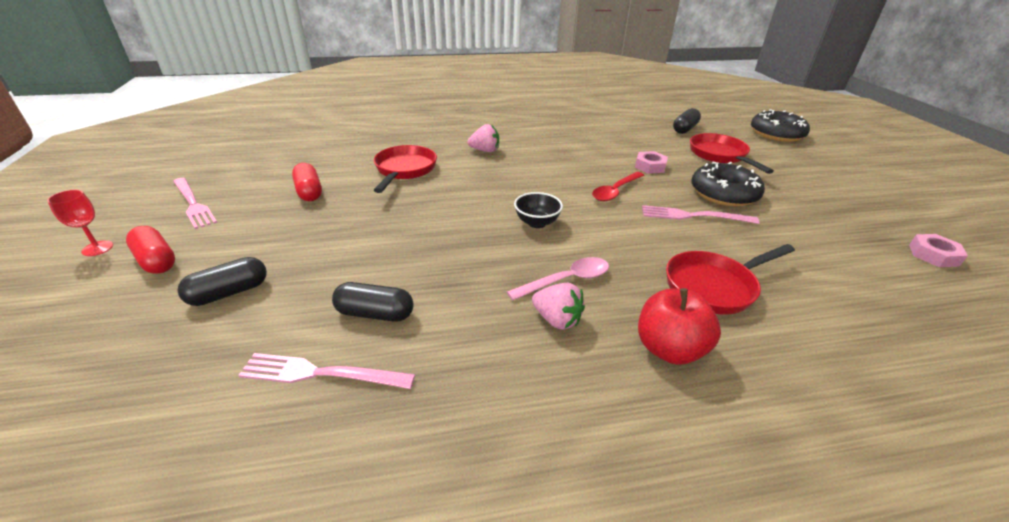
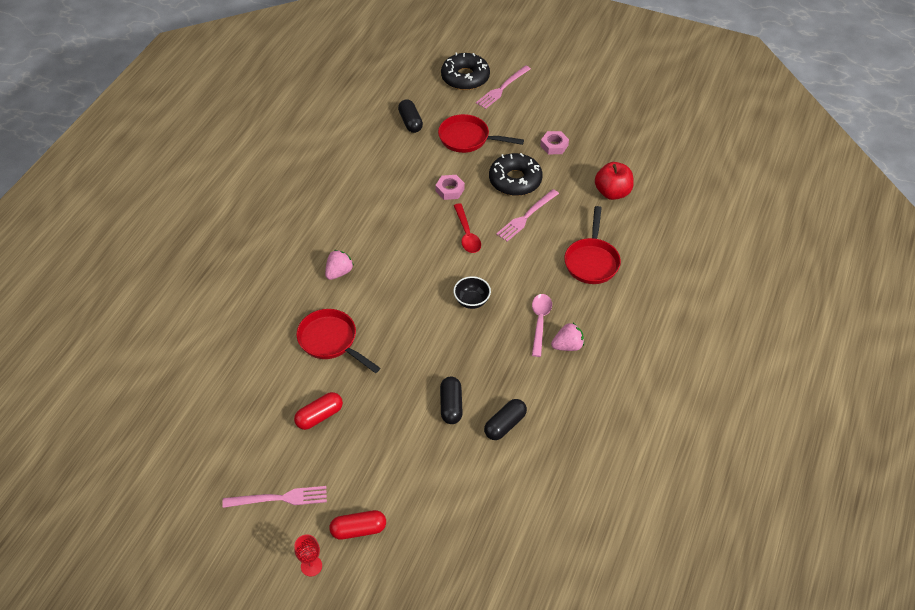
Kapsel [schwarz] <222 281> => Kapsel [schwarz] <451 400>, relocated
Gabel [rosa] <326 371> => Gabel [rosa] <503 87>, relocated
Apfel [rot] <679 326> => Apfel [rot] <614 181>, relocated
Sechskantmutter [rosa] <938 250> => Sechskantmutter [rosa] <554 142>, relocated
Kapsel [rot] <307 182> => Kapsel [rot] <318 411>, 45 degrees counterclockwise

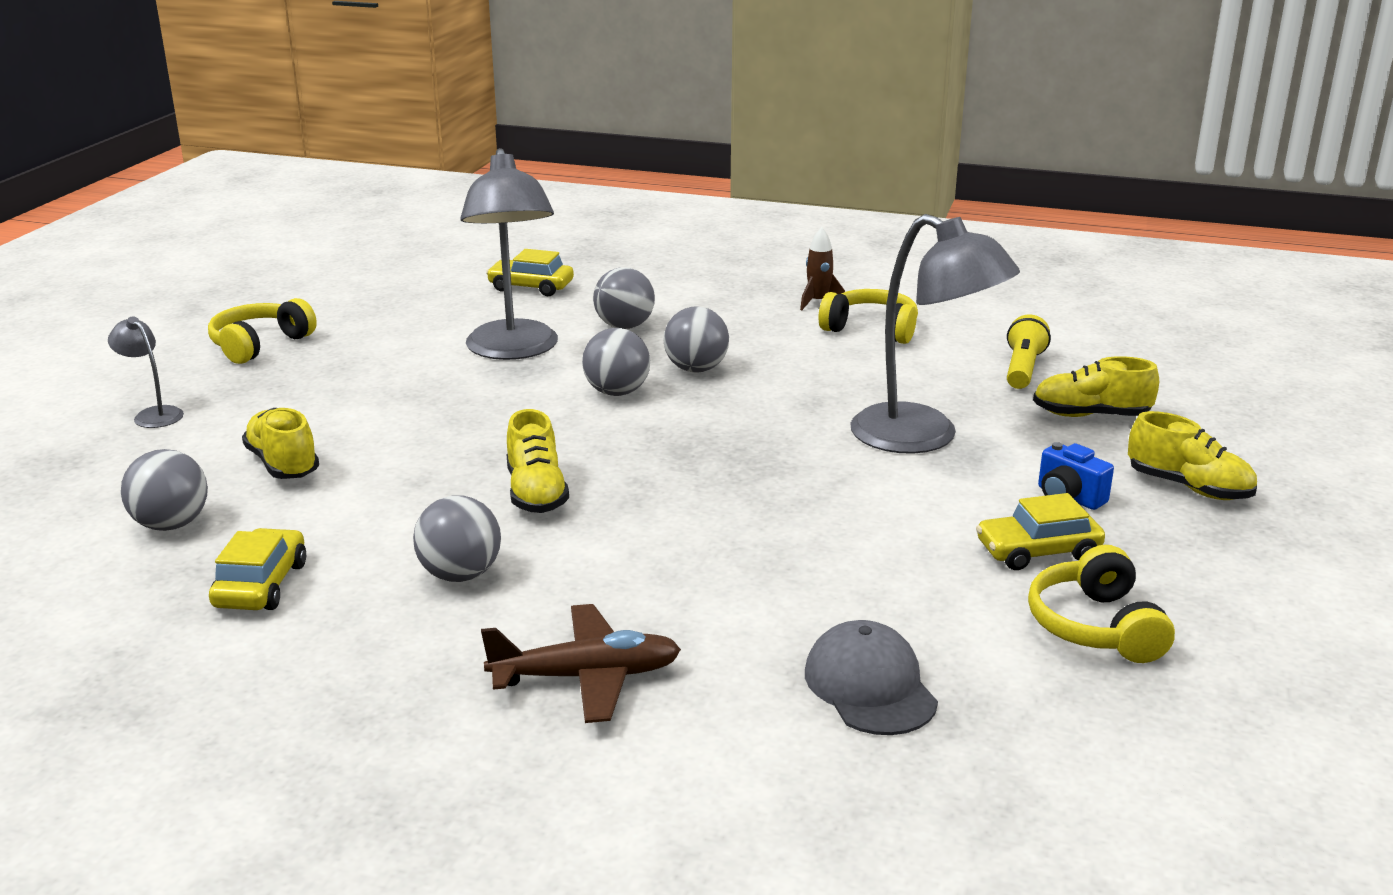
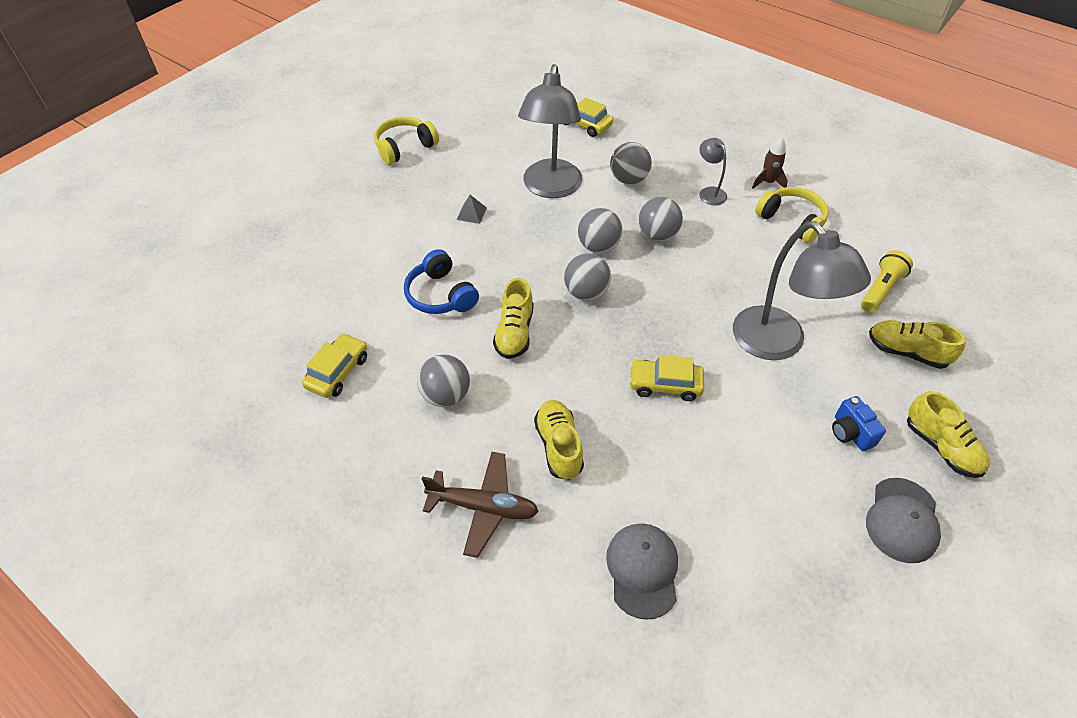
Kopfhörer [gelb] <1101 604> => nothing
nothing => Kopfhörer [blau] <441 281>
nothing => Pyramide [grau] <472 209>
nothing => Kappe [grau] <903 520>
Lampe [grau] <146 372> => Lampe [grau] <713 172>, relocated
Ball [grau] <164 490> => Ball [grau] <587 277>, relocated
Schuh [gelb] <280 443> => Schuh [gelb] <559 440>, relocated
Auto [gelb] <1040 531> => Auto [gelb] <666 378>, relocated

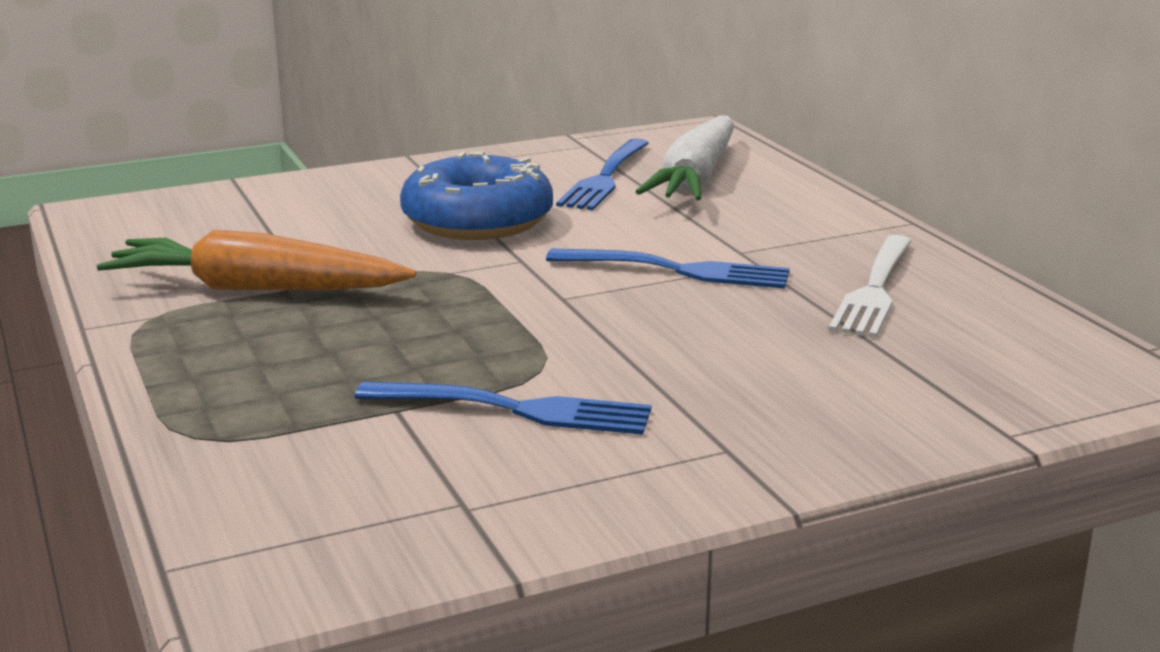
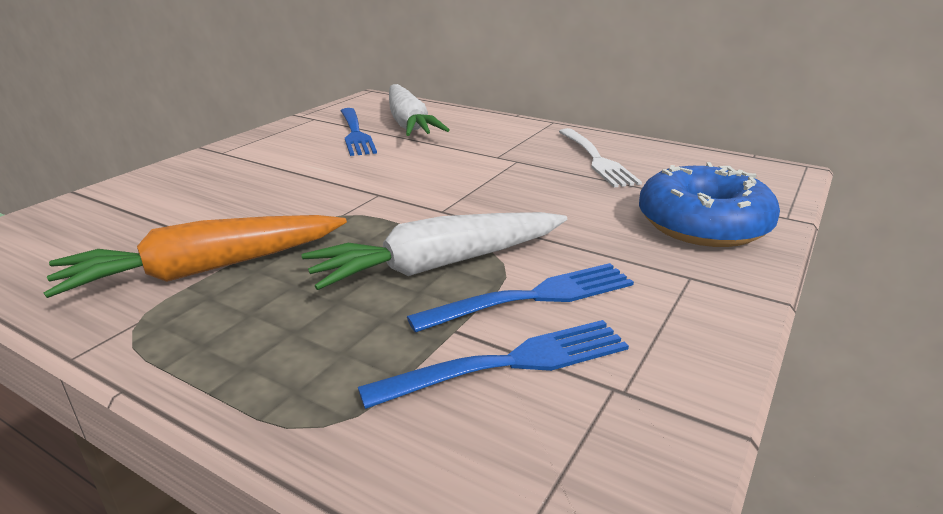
nothing => Karotte [weiß] <434 251>
Donut [blau] <476 195> => Donut [blau] <709 204>, relocated
Gabel [blau] <668 269> => Gabel [blau] <493 364>, relocated

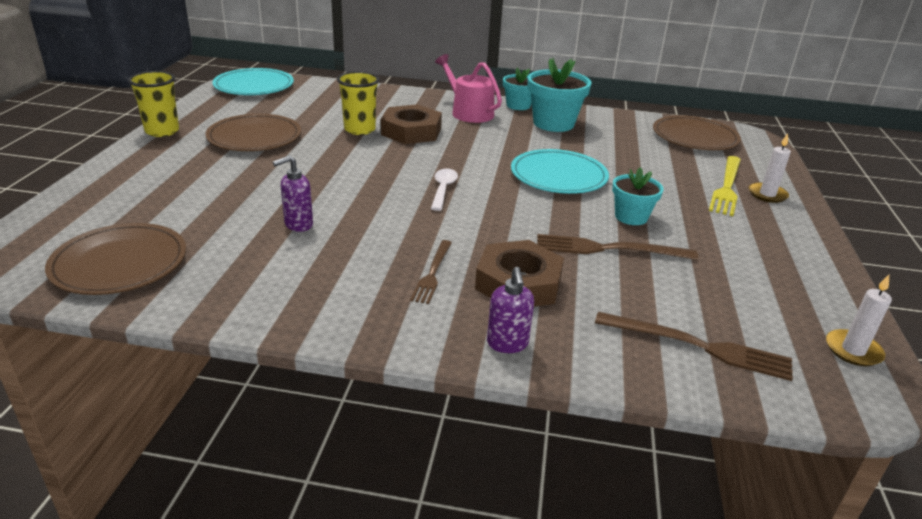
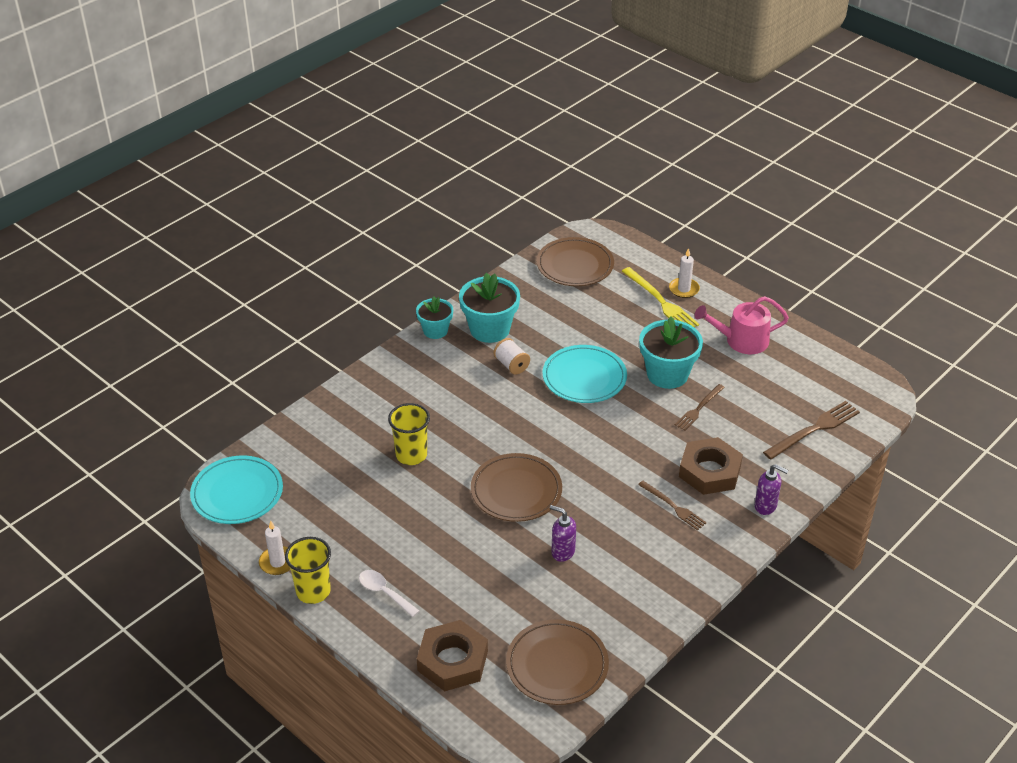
nothing => Garnrolle [weiß] <511 356>
Teller [braun] <253 132> => Teller [braun] <516 487>, relocated
Sechskantmutter [braun] <411 124> => Sechskantmutter [braun] <452 655>, relocated
Löffel [weiß] <444 190> => Löffel [weiß] <389 593>, relocated
Gießkanne [rosa] <468 88> => Gießkanne [rosa] <741 325>, relocated
Kerze [weiß] <859 320> => Kerze [weiß] <274 548>, relocated
Seifenspender [lila] <293 193> => Seifenspender [lila] <563 533>, 120 degrees clockwise
Gabel [braun] <617 247> => Gabel [braun] <700 407>, x0.65
Blumentopf [türkis] <638 196> => Blumentopf [türkis] <671 352>, x1.63

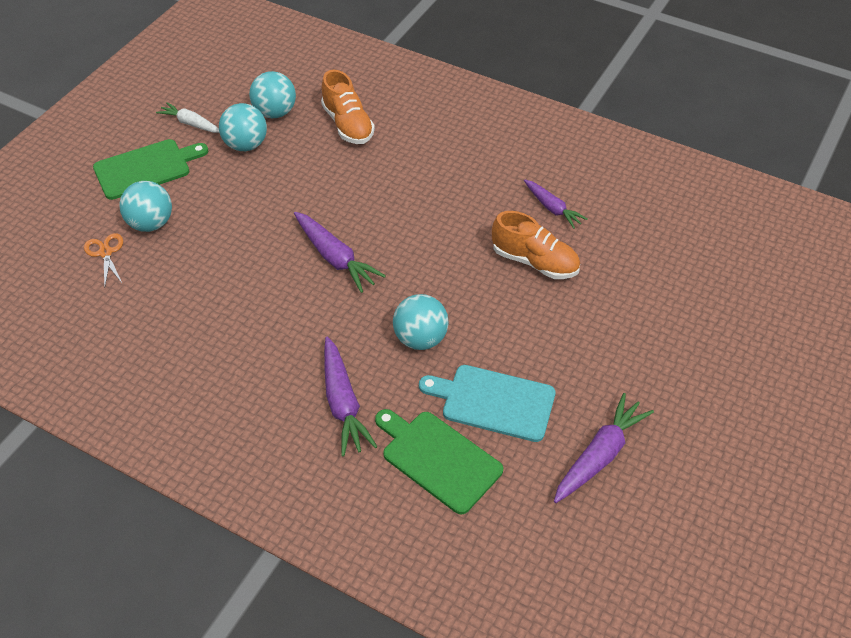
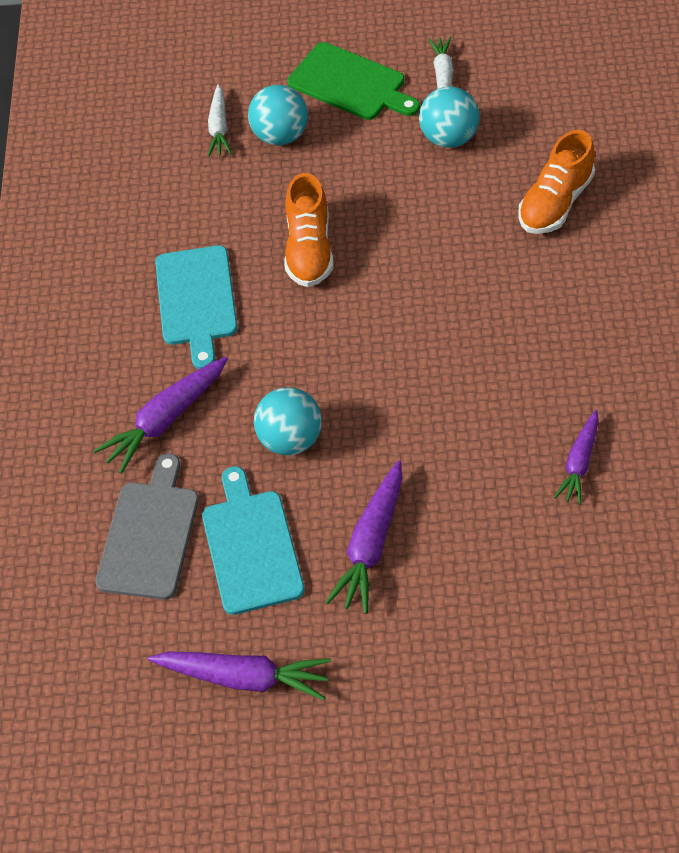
Ball [türkis] <272 94> => nothing
nothing => Schneidebrett [türkis] <196 307>
Karotte [lila] <340 252> => Karotte [lila] <363 537>, relocated
Schuh [orange] <536 245> => Schuh [orange] <309 230>, relocated
Schere [orange] <103 260> => Karotte [weiß] <220 120>
Schneidebrett [grün] <439 461> => Schneidebrett [grau] <147 526>

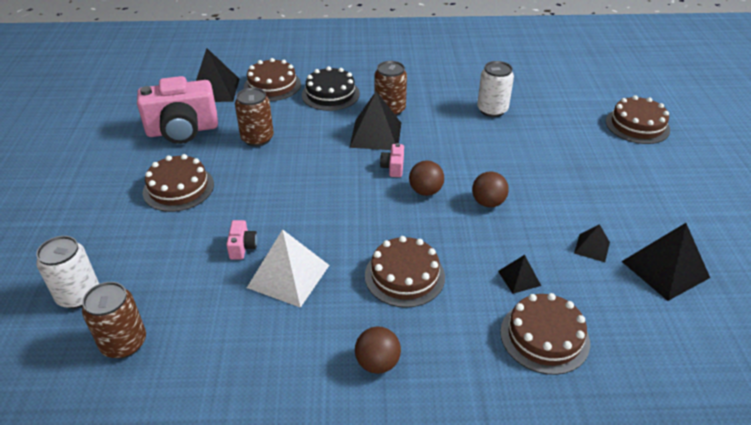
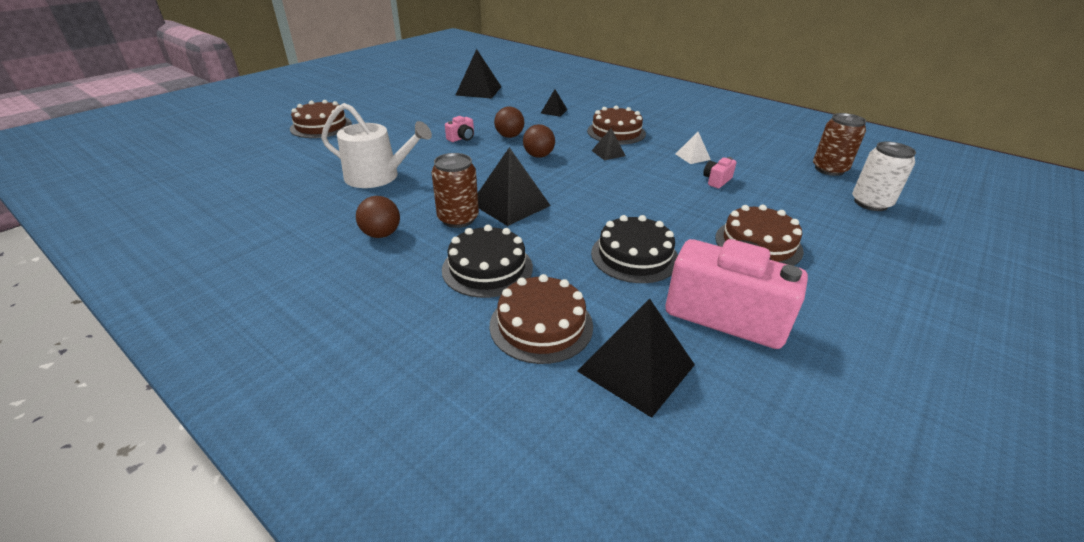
Kuchen [braun] <545 334> => nothing
Ball [braun] <378 350> => Ball [braun] <378 217>, relocated
Kamera [rosa] <392 160> => Kamera [rosa] <459 129>, relocated
Pyramide [schwarz] <592 243> => Pyramide [schwarz] <609 144>, relocated
Dose [braun] <254 117> => Kuchen [schwarz] <634 249>
Dose [weiß] <495 89> => Gießkanne [weiß] <376 145>
Pyramide [weiß] <288 268> => Pyramide [weiß] <693 148>, x0.52

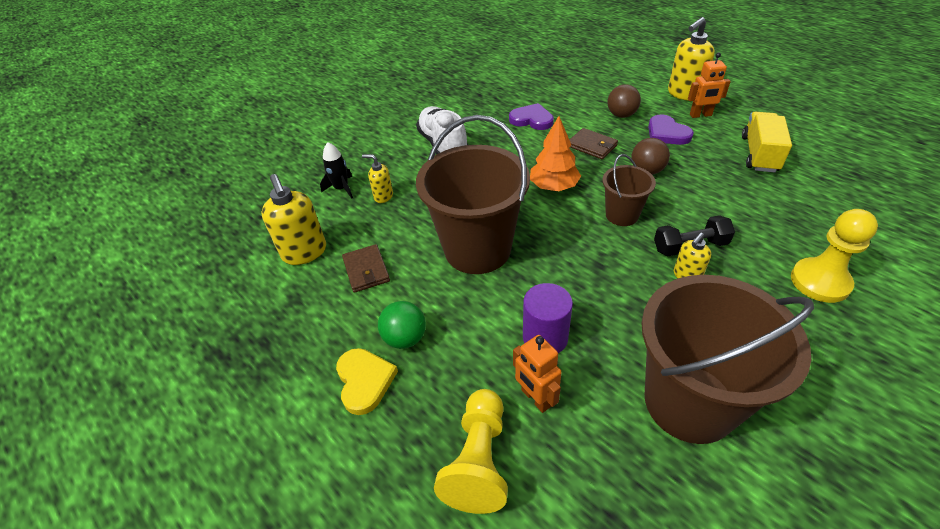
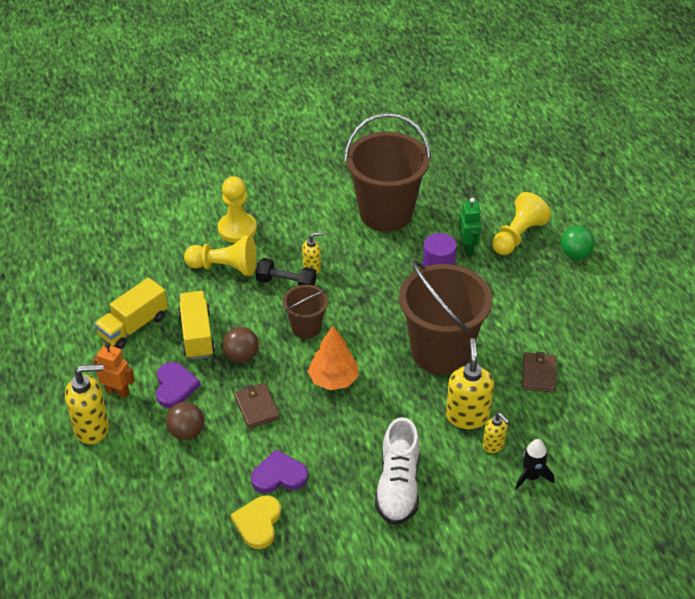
nothing => Lastwagen [gelb] <196 325>
nothing => Bauer [gelb] <220 255>
Seifenspender [gelb] <293 219> => Seifenspender [gelb] <470 383>, relocated
Herz [gelb] <367 381> => Herz [gelb] <256 522>, relocated
Ball [grün] <402 325> => Ball [grün] <578 242>, relocated
Roboter [orange] <537 374> => Roboter [grün] <470 226>
Herz [lila] <531 116> => Herz [lila] <279 471>, 120 degrees clockwise

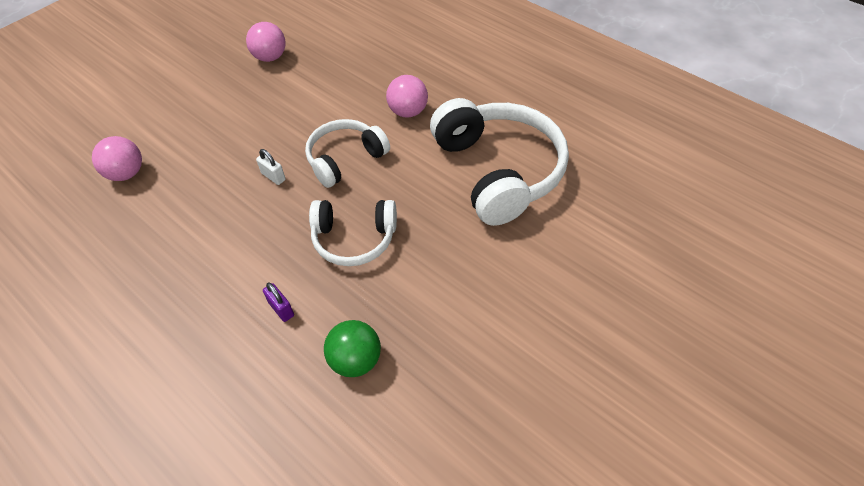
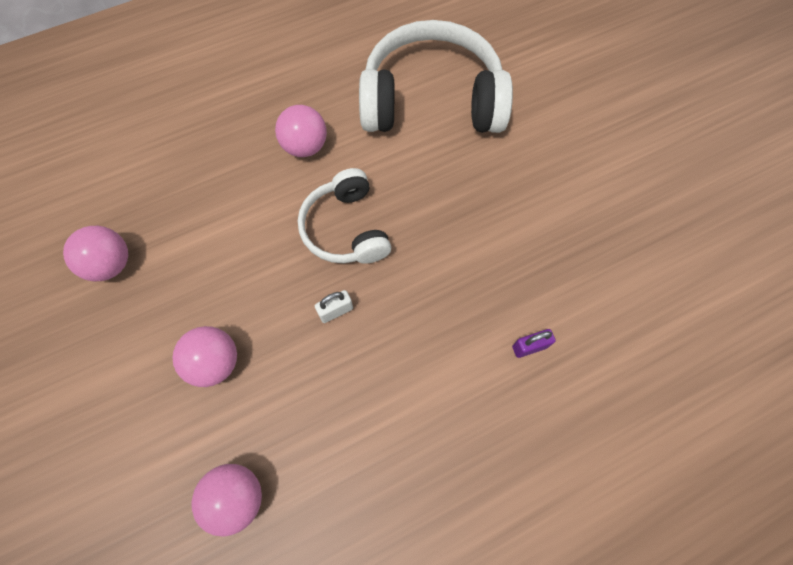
Kopfhörer [weiß] <353 233> => nothing
Ball [grün] <352 348> => nothing
nothing => Ball [rosa] <204 356>

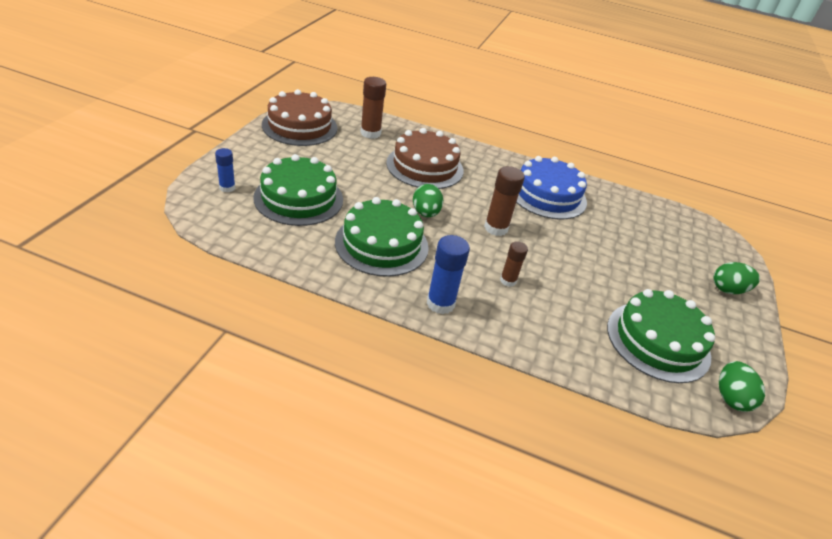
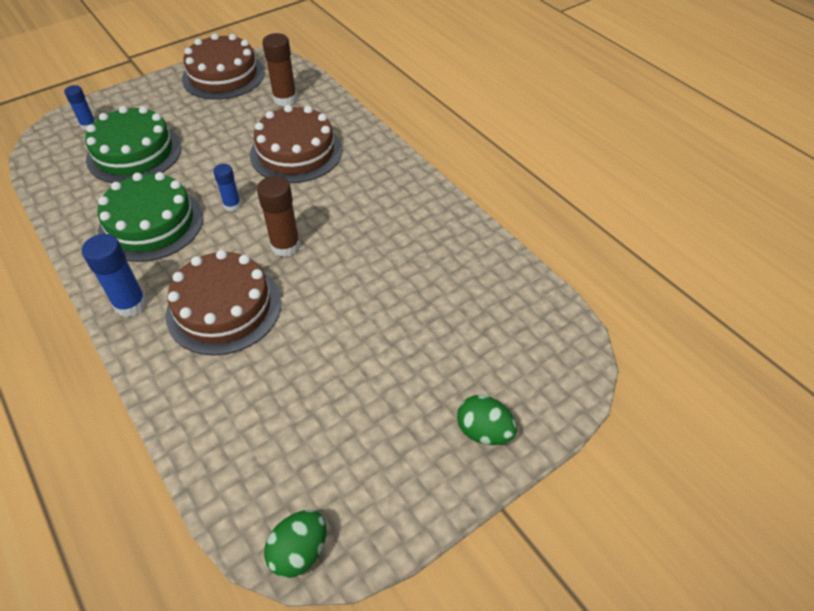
Kuchen [blau] <551 188> => nothing
Kuchen [grün] <661 336> => nothing
Ei [grün] <428 200> => Klebestift [blau] <227 187>
Klebestift [braun] <514 264> => Kuchen [braun] <223 302>

